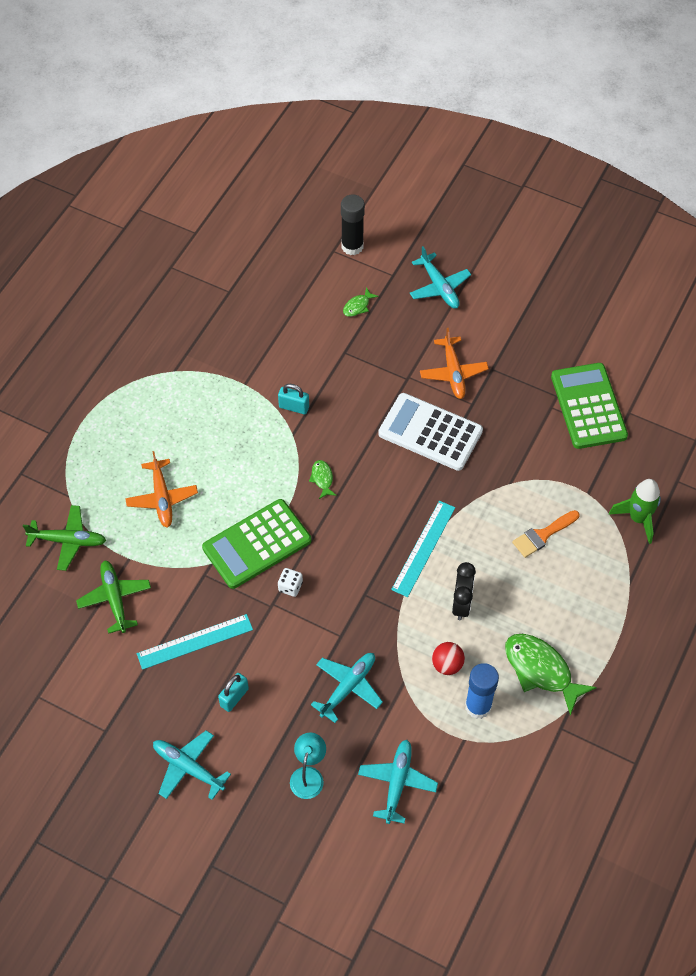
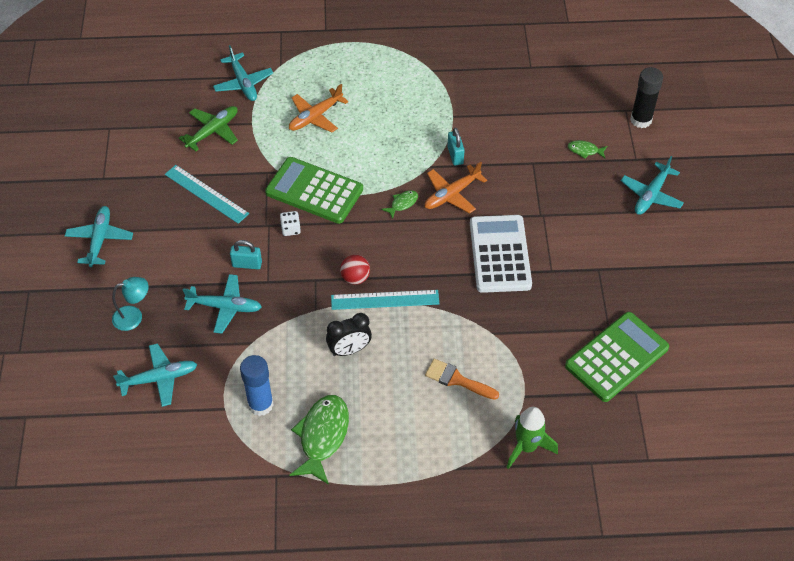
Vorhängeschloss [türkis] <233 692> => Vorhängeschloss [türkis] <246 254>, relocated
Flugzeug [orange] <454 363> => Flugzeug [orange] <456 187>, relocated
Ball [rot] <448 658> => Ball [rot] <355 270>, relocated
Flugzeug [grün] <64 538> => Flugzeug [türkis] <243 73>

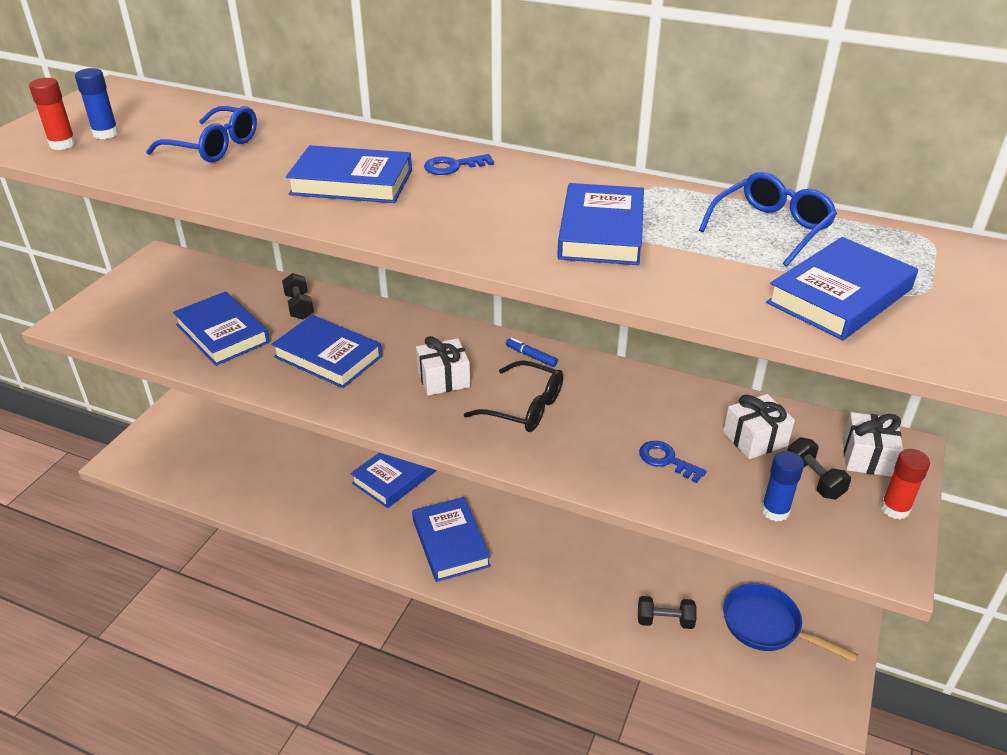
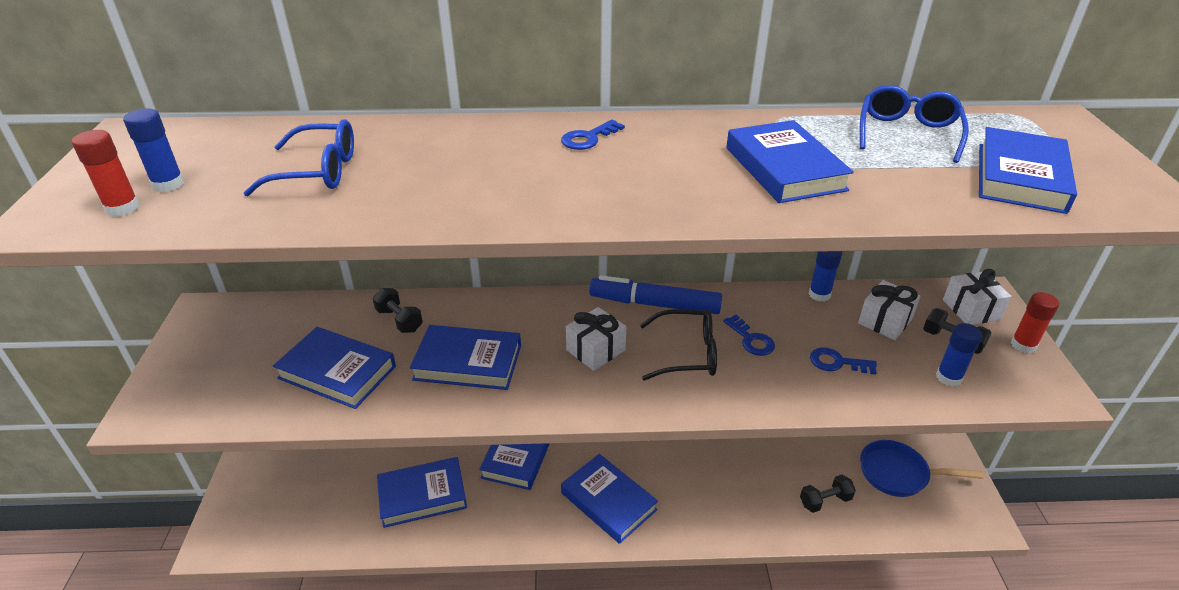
nothing => Schlüssel [blau] <749 335>
nothing => Klebestift [blau] <825 276>
Buch [blau] <349 174> => Buch [blau] <422 492>, relocated
Filzstift [blau] <532 352> => Filzstift [blau] <655 294>, x2.31

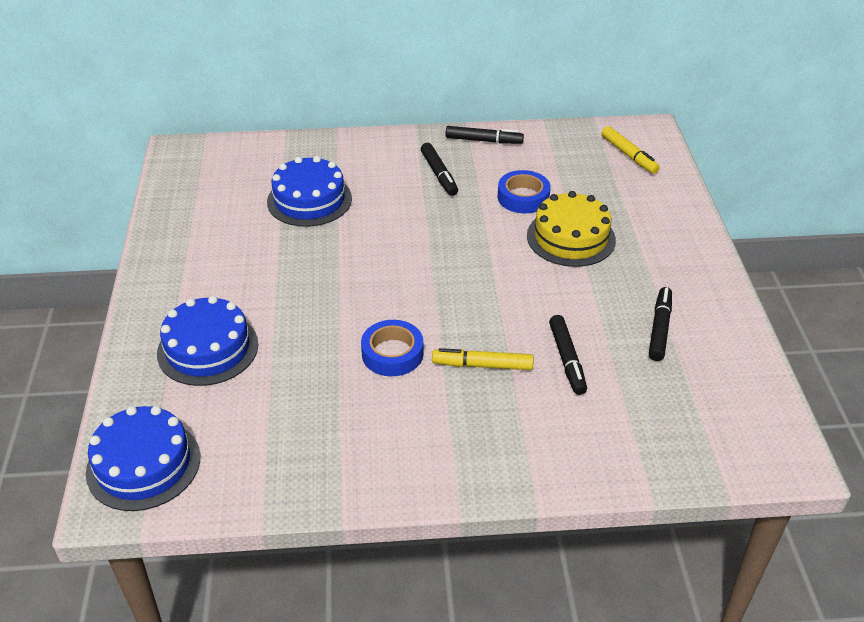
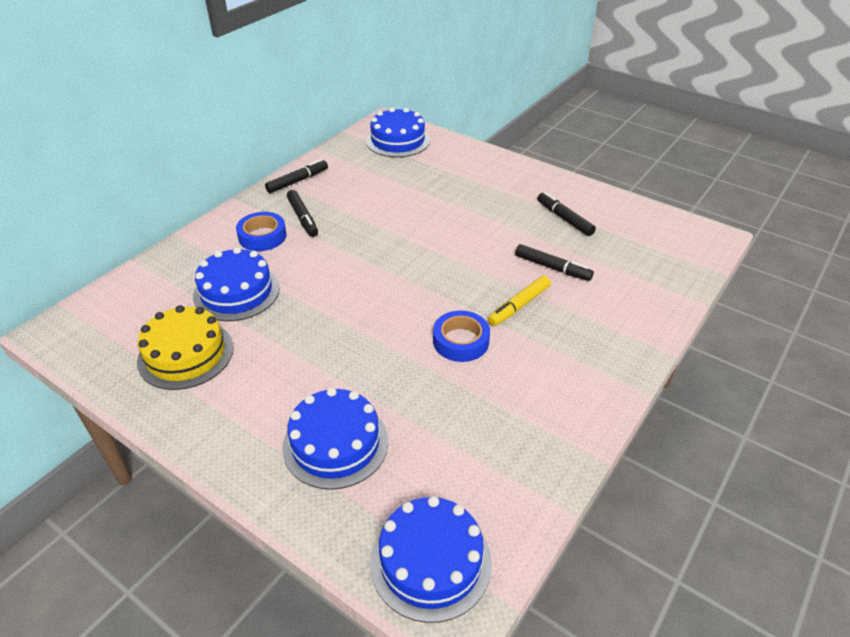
Klebeband [blau] <524 191> => Klebeband [blau] <261 231>, relocated
Kuchen [gelb] <571 229> => Kuchen [gelb] <185 347>, relocated
Filzstift [gelb] <630 150> => Kuchen [blau] <398 132>
Filzstift [schwarz] <439 169> => Filzstift [schwarz] <302 213>, 45 degrees clockwise

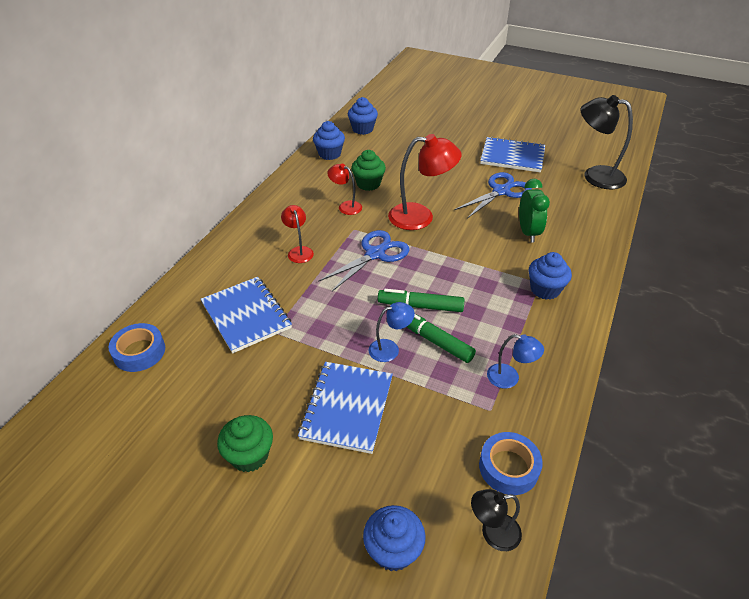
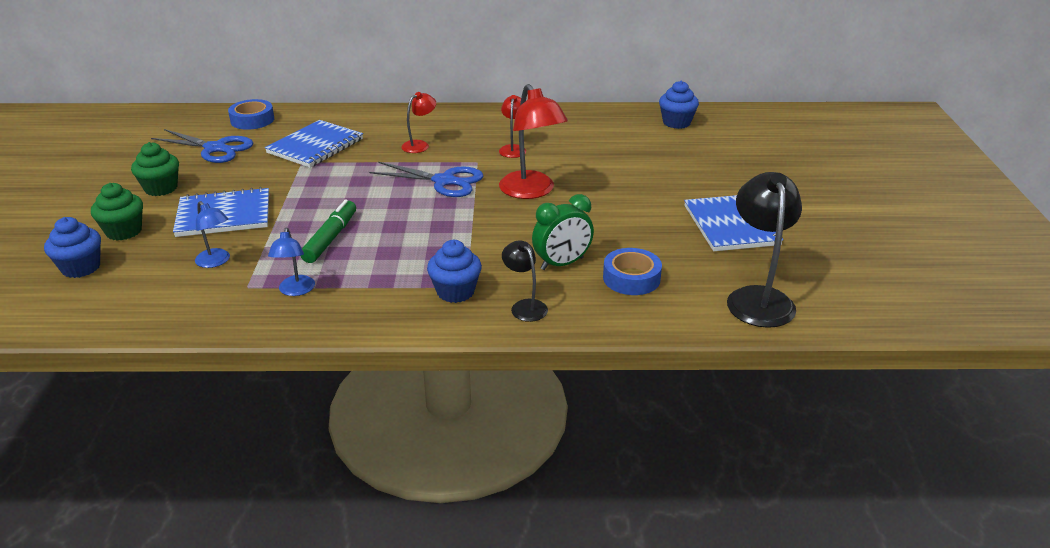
Muffin [blau] <329 140> => nothing
Filzstift [grün] <421 300> => nothing
Muffin [grün] <368 170> => Muffin [grün] <117 211>, relocated
Lampe [blau] <392 332> => Lampe [blau] <212 234>, relocated
Schere [blau] <493 195> => Schere [blau] <202 146>, relocated
Lampe [schwarz] <496 520> => Lampe [schwarz] <525 281>, relocated
Klebeband [blau] <511 463> => Klebeband [blau] <632 271>, relocated

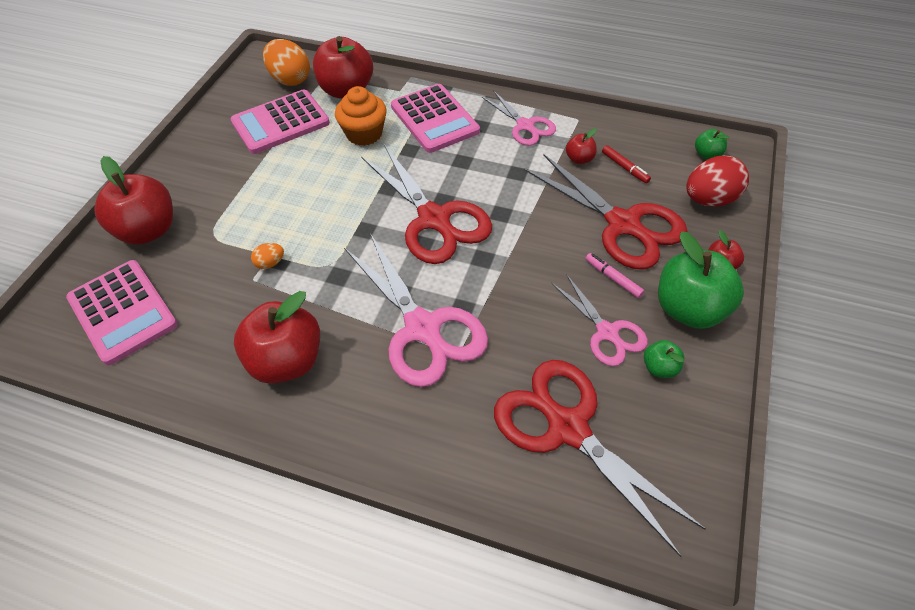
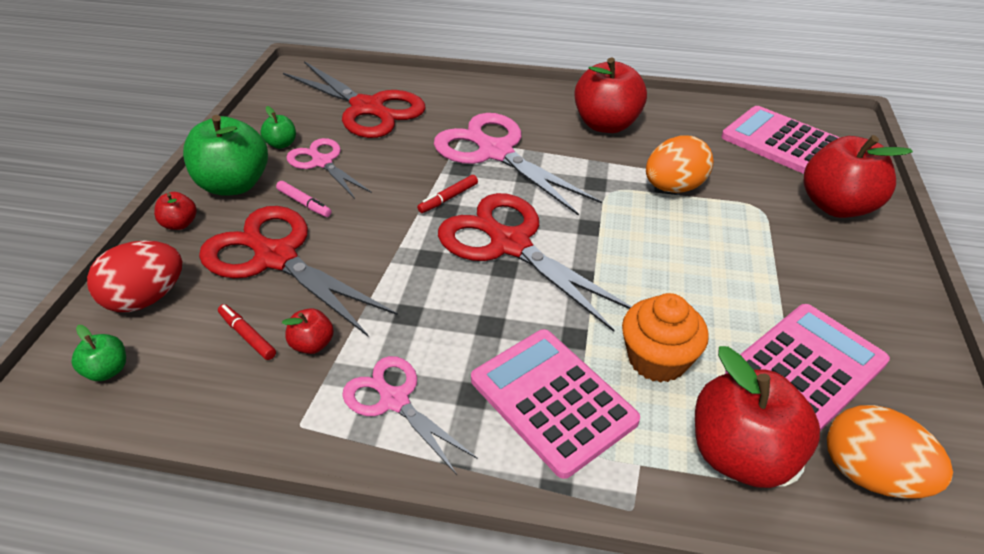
nothing => Filzstift [rot] <447 194>
Ei [orange] <267 256> => Ei [orange] <680 164>, x2.08

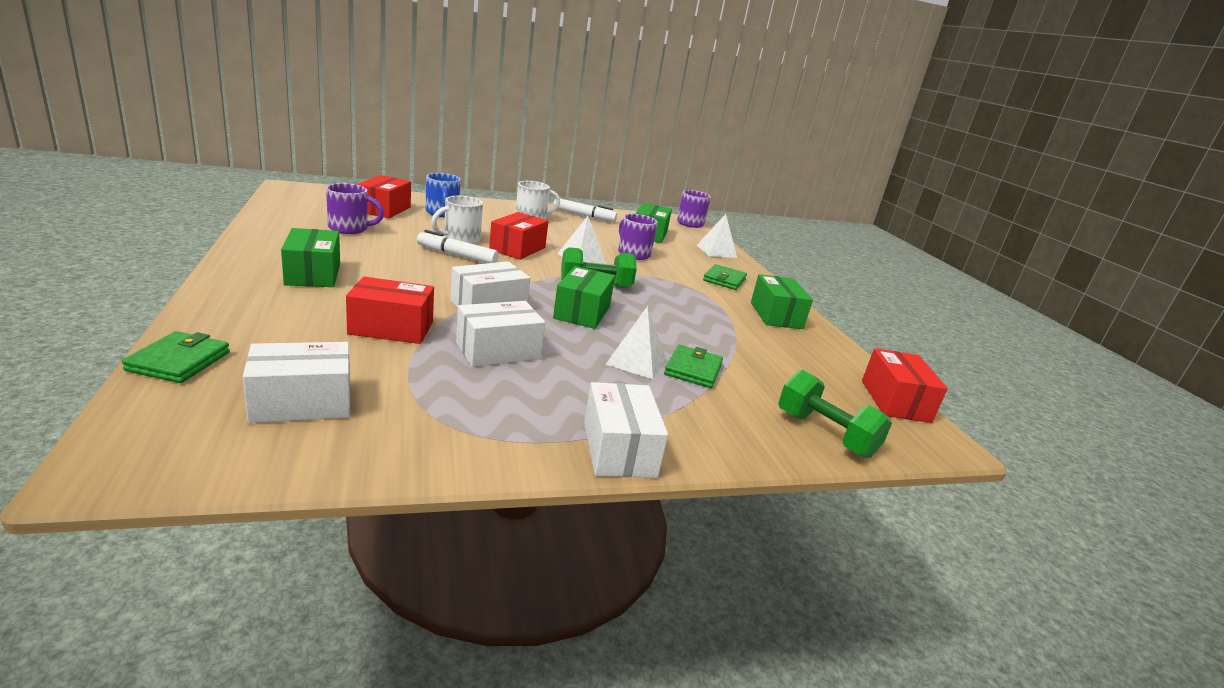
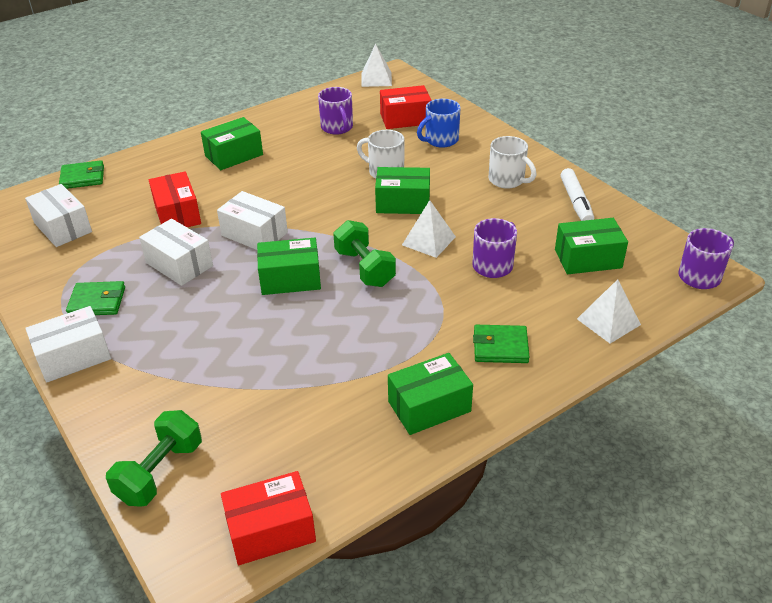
Filzstift [weiß] <458 246> => nothing
Pyramide [weiß] <635 342> => Pyramide [weiß] <376 65>, relocated
Geldbörse [grün] <693 366> => Geldbörse [grün] <95 298>, relocated
Schachtel [rot] <518 236> => Schachtel [grün] <402 190>

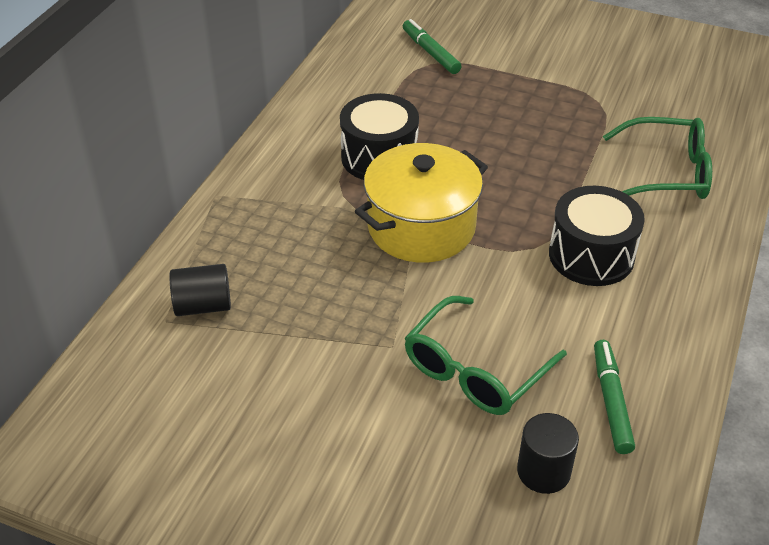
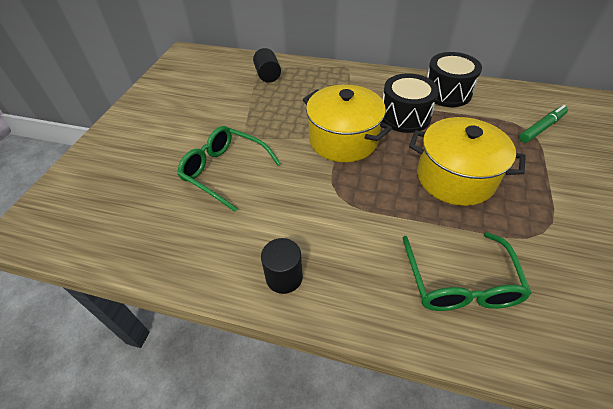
Filzstift [grün] <614 397> => nothing
nothing => Kochtopf [gelb] <467 161>
Vollzylinder [schwarz] <548 453> => Vollzylinder [schwarz] <282 266>, relocated
Trommel [schwarz] <597 236> => Trommel [schwarz] <454 79>, relocated

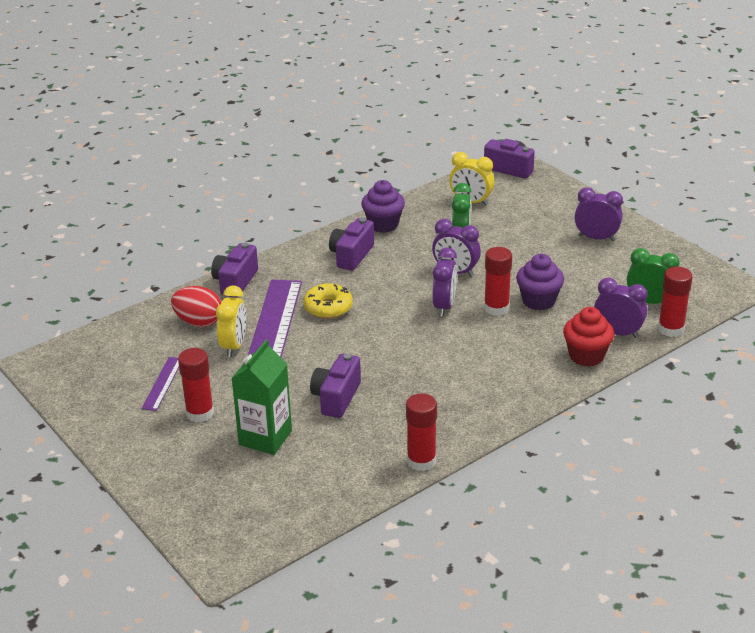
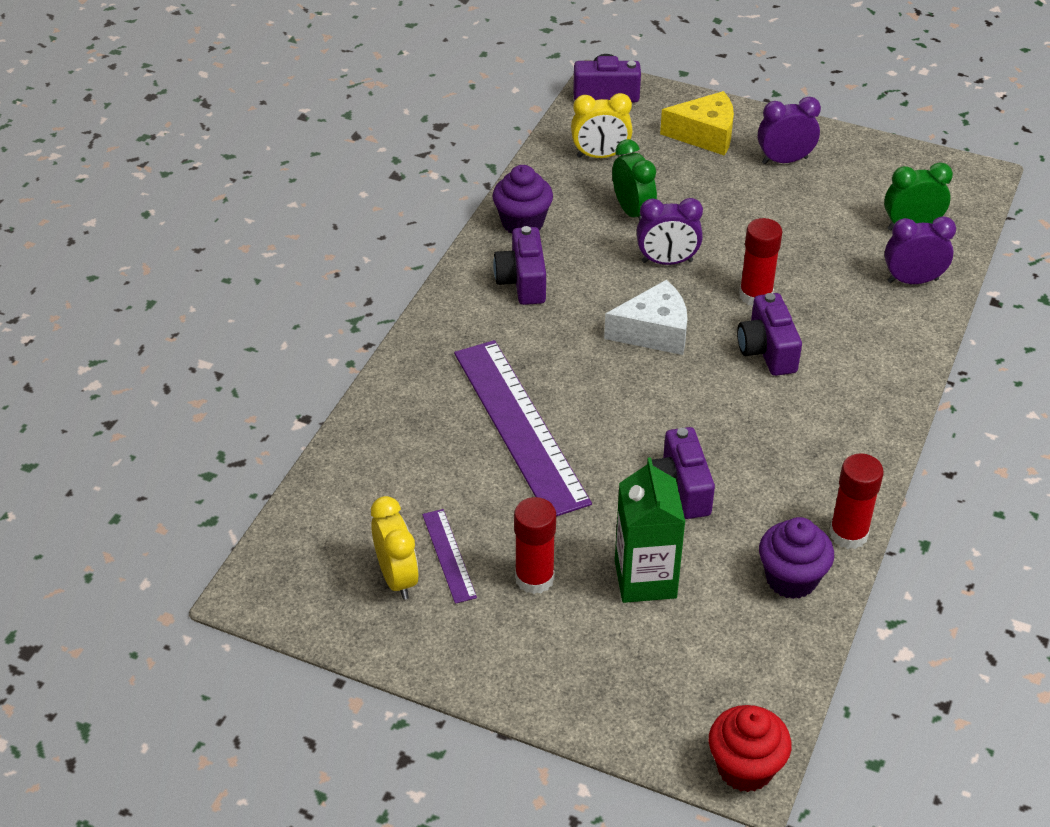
Ei [rot] <196 306> => nothing
Donut [gelb] <328 301> => nothing
Wecker [lila] <444 282> => nothing
Klebestift [rot] <675 301> => nothing
nothing => Käse [weiß] <645 317>
nothing => Käse [gelb] <697 123>
Kamera [lila] <234 270> => Kamera [lila] <769 334>, relocated
Wecker [gelb] <231 321> => Wecker [gelb] <395 547>, relocated
Muffin [lila] <540 282> => Muffin [lila] <796 558>, relocated
Muffin [rot] <588 336> => Muffin [rot] <750 748>, relocated

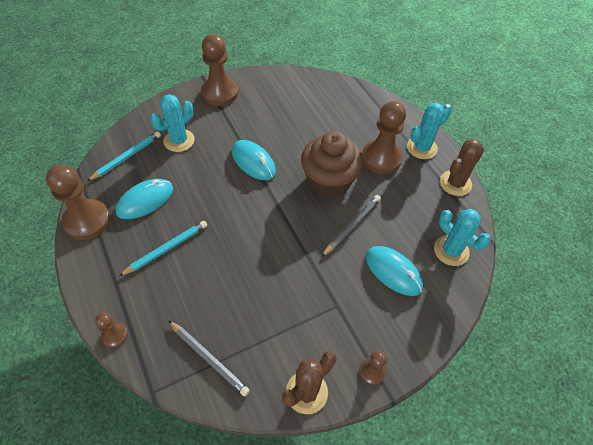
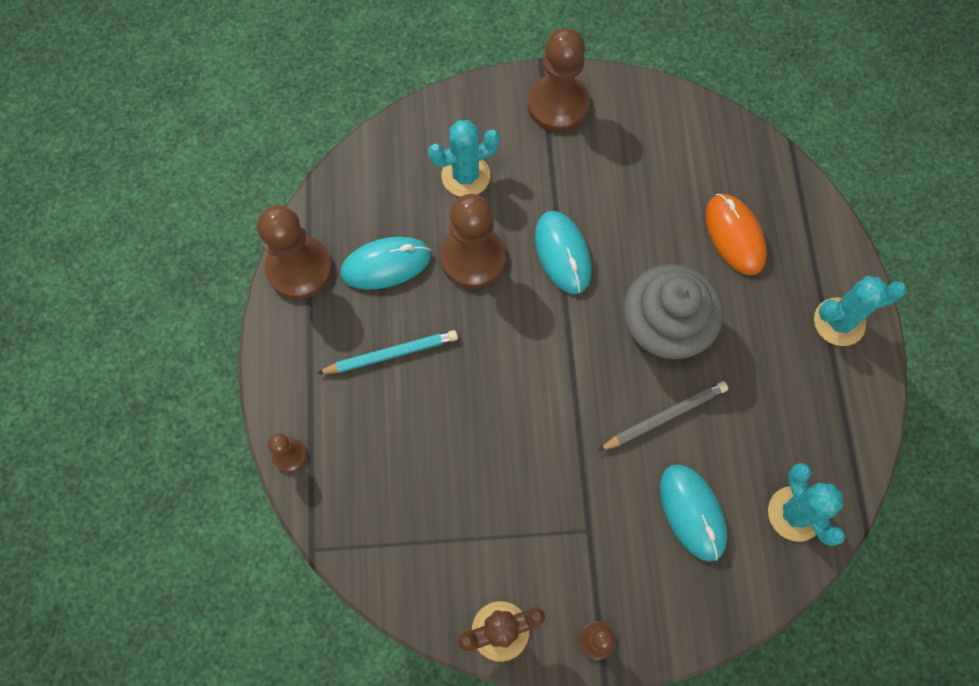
Bleistift [türkis] <124 156> => nothing
Bleistift [grau] <209 358> => nothing
Kaktus [braun] <462 167> => nothing
nothing => Computermaus [orange] <736 234>
Bauer [braun] <384 137> => Bauer [braun] <473 241>, relocated
Muffin [braun] <332 164> => Muffin [grau] <673 312>

